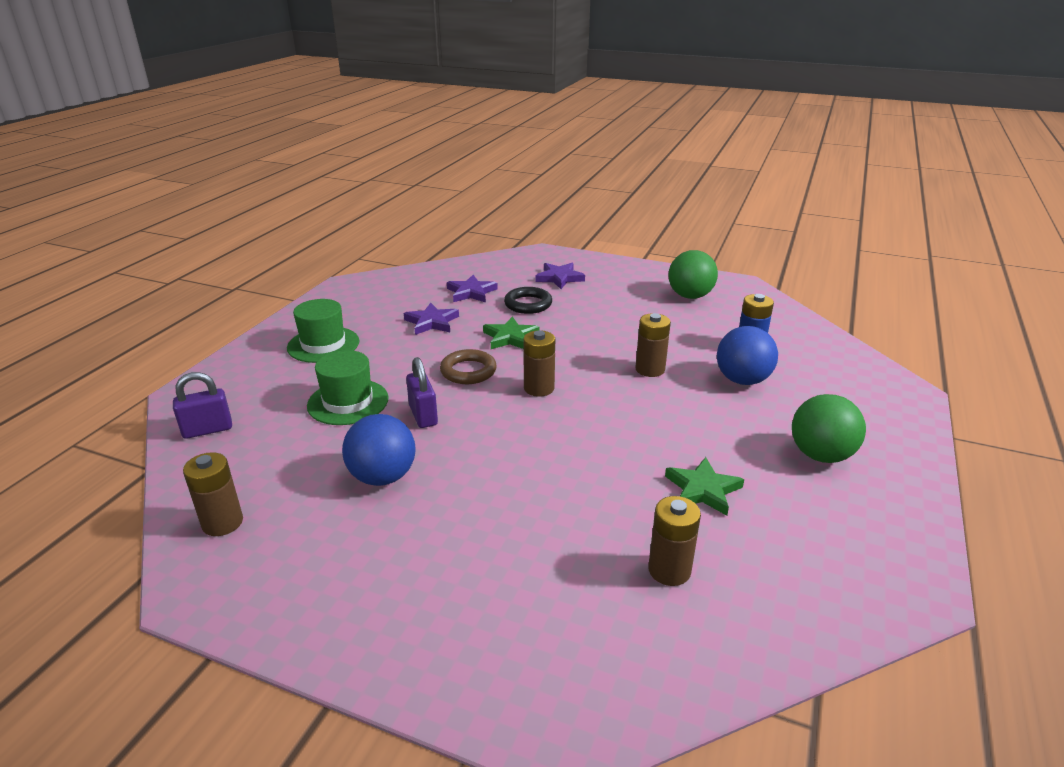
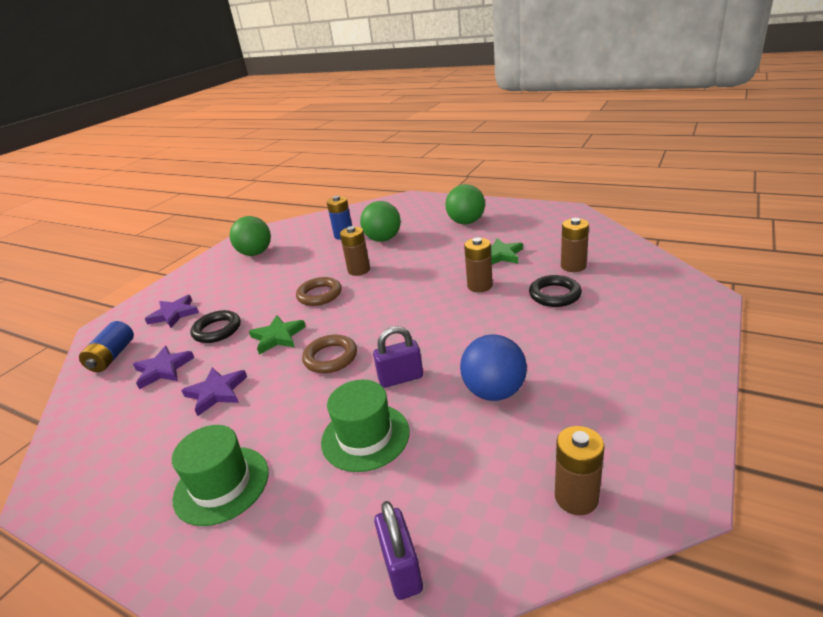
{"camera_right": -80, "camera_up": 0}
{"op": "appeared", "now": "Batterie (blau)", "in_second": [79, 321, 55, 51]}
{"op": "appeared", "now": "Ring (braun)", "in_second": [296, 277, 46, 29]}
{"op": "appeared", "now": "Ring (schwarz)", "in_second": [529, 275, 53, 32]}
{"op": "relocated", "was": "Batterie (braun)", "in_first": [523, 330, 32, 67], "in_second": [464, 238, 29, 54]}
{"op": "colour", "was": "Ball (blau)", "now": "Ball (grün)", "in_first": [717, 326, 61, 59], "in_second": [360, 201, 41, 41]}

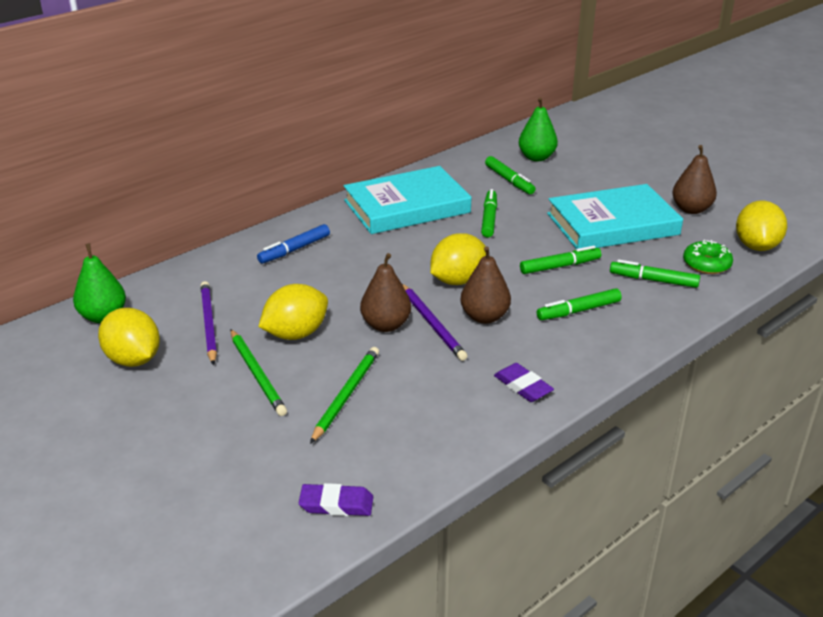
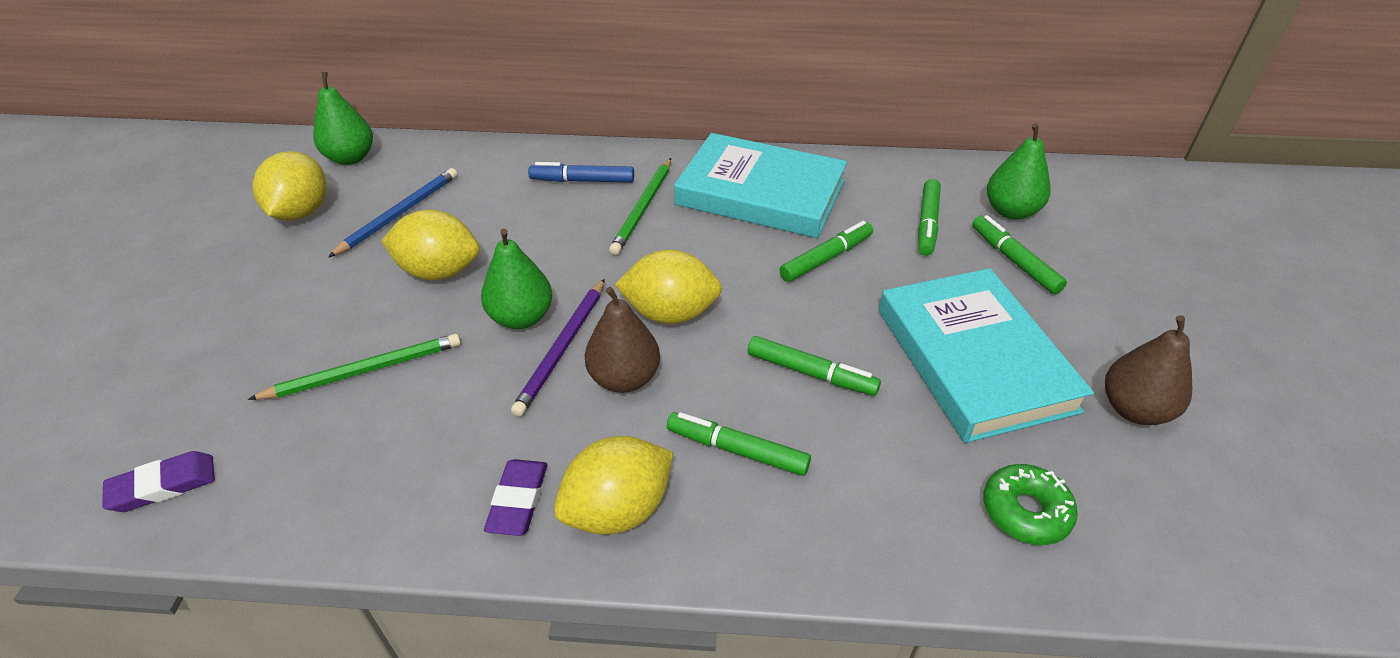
{"camera_right": 45, "camera_up": 10}
{"op": "relocated", "was": "Bleistift (grün)", "in_first": [231, 329, 56, 87], "in_second": [609, 158, 62, 97]}
{"op": "relocated", "was": "Filzstift (grün)", "in_first": [610, 260, 90, 28], "in_second": [972, 215, 95, 79]}
{"op": "relocated", "was": "Zitrone (gelb)", "in_first": [736, 200, 51, 51], "in_second": [554, 436, 120, 99]}
{"op": "colour", "was": "Bleistift (lila)", "now": "Bleistift (blau)", "in_first": [201, 281, 16, 84], "in_second": [328, 168, 129, 89]}
{"op": "colour", "was": "Birne (braun)", "now": "Birne (grün)", "in_first": [360, 253, 51, 79], "in_second": [481, 229, 72, 100]}
{"op": "spun", "was": "Radiergummi (lila)", "in_first": [299, 483, 74, 33], "in_second": [102, 451, 113, 61], "clockwise": -75}
{"op": "spun", "was": "Buch (türkis)", "in_first": [547, 184, 136, 65], "in_second": [879, 268, 215, 175], "clockwise": 45}

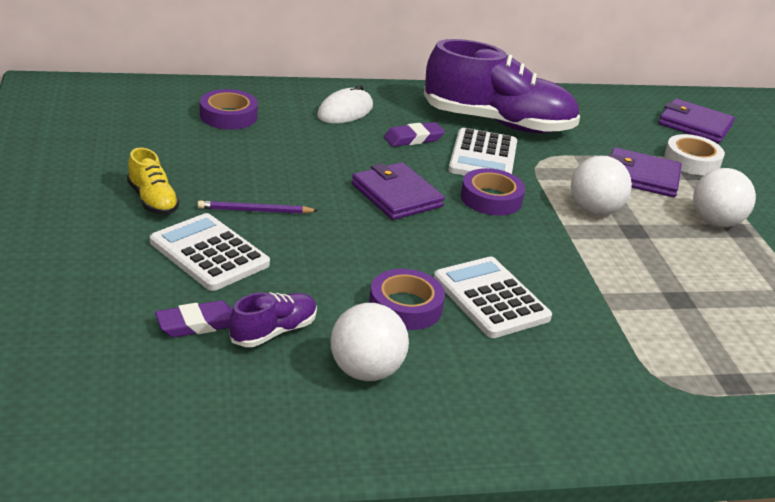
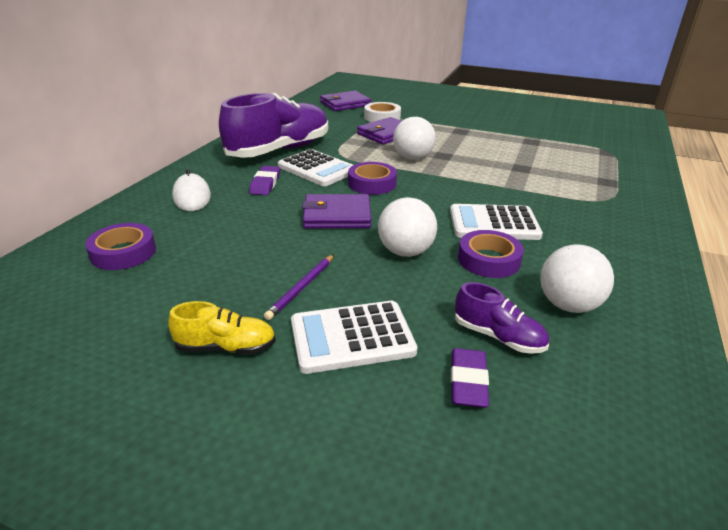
{"camera_right": -55, "camera_up": 0}
{"op": "relocated", "was": "Ball (weiß)", "in_first": [693, 168, 63, 59], "in_second": [378, 197, 59, 60]}
{"op": "spun", "was": "Schuh (lila)", "in_first": [229, 292, 88, 55], "in_second": [455, 282, 94, 72], "clockwise": 135}

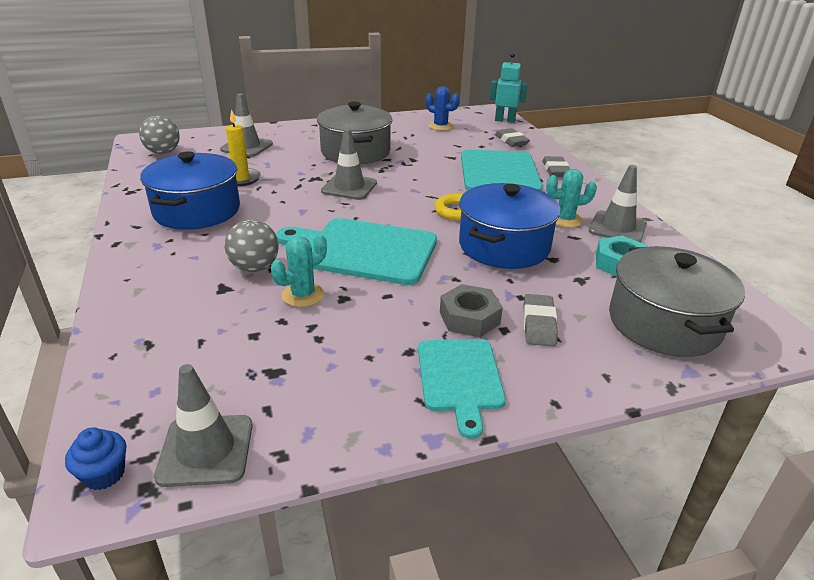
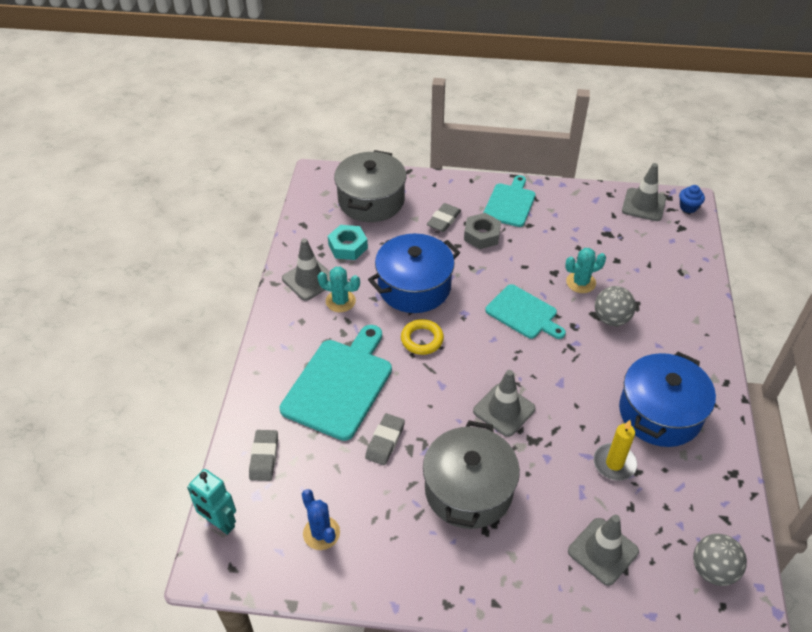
{"camera_right": -155, "camera_up": 15}
{"op": "relocated", "was": "Radiergummi (grau)", "in_first": [542, 156, 28, 21], "in_second": [365, 413, 40, 52]}
{"op": "size", "was": "Schneidebrett (türkis)", "in_first": [276, 218, 161, 67], "in_second": [485, 284, 81, 55], "ratio": 0.63}

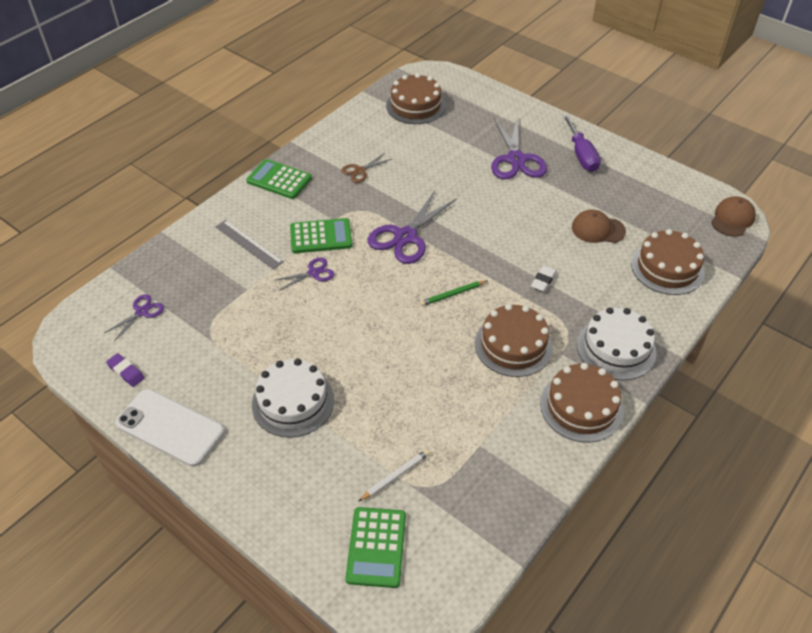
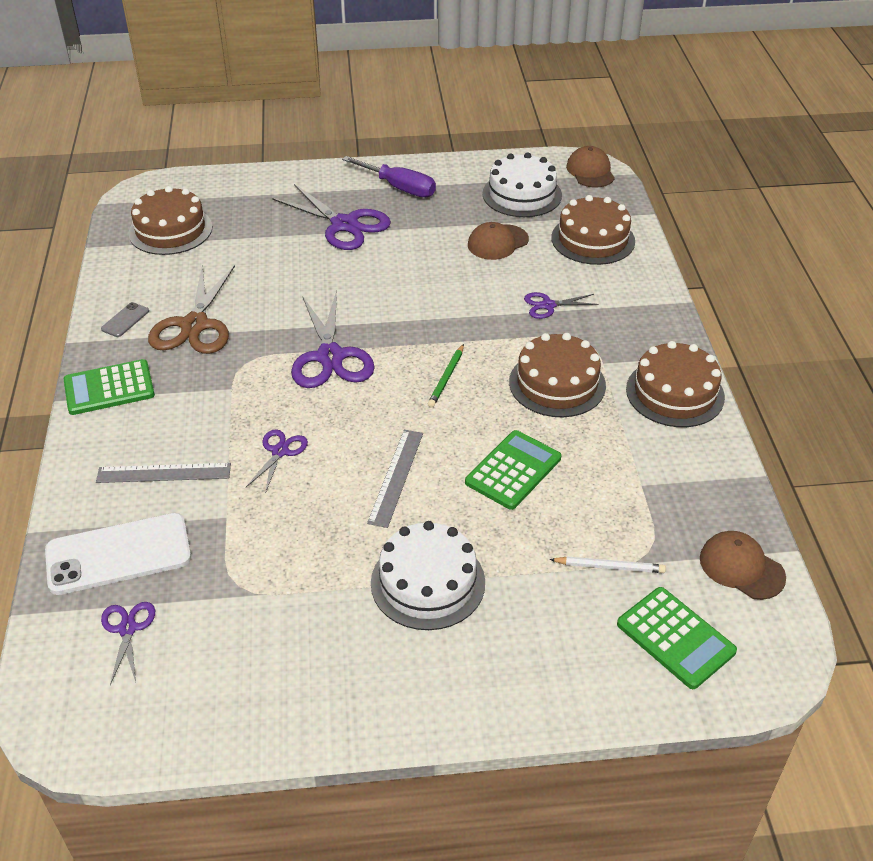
{"camera_right": -45, "camera_up": -5}
{"op": "missing", "was": "Radiergummi (lila)", "in_first": [106, 353, 39, 34]}
{"op": "missing", "was": "Radiergummi (weiß)", "in_first": [531, 266, 26, 26]}
{"op": "appeared", "now": "Handy (grau)", "in_second": [101, 302, 48, 35]}
{"op": "appeared", "now": "Lineal (grau)", "in_second": [367, 430, 56, 98]}
{"op": "appeared", "now": "Schere (lila)", "in_second": [524, 292, 75, 27]}
{"op": "appeared", "now": "Kappe (braun)", "in_second": [700, 531, 86, 69]}
{"op": "relocated", "was": "Handy (weiß)", "in_first": [115, 389, 109, 78], "in_second": [45, 513, 146, 82]}
{"op": "relocated", "was": "Taschenrechner (grün)", "in_first": [290, 218, 63, 35], "in_second": [465, 430, 96, 80]}
{"op": "relocated", "was": "Kuchen (weiß)", "in_first": [577, 307, 79, 73], "in_second": [482, 152, 80, 65]}
{"op": "spun", "was": "Bleistift (weiß)", "in_first": [358, 449, 72, 53], "in_second": [549, 556, 117, 17], "clockwise": 90}
{"op": "size", "was": "Schere (braun)", "in_first": [341, 154, 51, 29], "in_second": [148, 265, 87, 89], "ratio": 1.92}

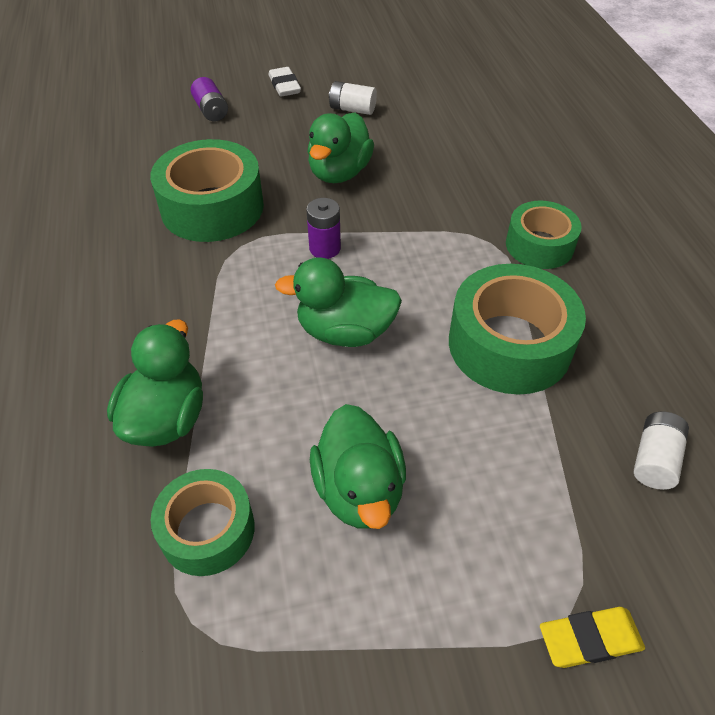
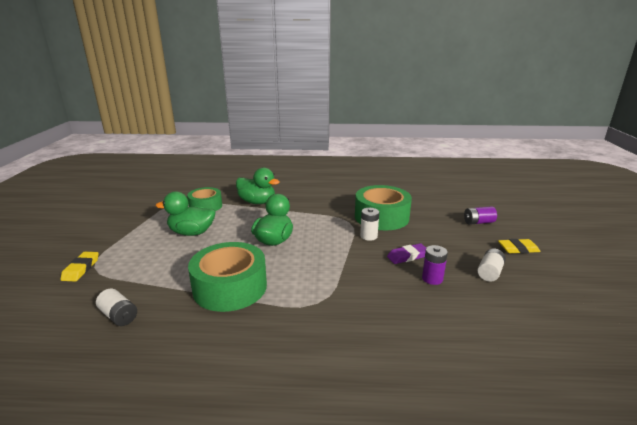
{"camera_right": 105, "camera_up": -25}
{"op": "missing", "was": "Klebeband (grün)", "in_first": [506, 201, 76, 68]}
{"op": "appeared", "now": "Batterie (weiß)", "in_second": [360, 208, 19, 33]}
{"op": "relocated", "was": "Batterie (lila)", "in_first": [306, 198, 35, 61], "in_second": [422, 245, 26, 40]}
{"op": "exchanged", "was": "Ente (grün)", "now": "Radiergummi (lila)", "in_first": [307, 112, 67, 71], "in_second": [387, 243, 39, 21]}
{"op": "colour", "was": "Radiergummi (weiß)", "now": "Radiergummi (gelb)", "in_first": [268, 67, 33, 30], "in_second": [498, 239, 43, 14]}

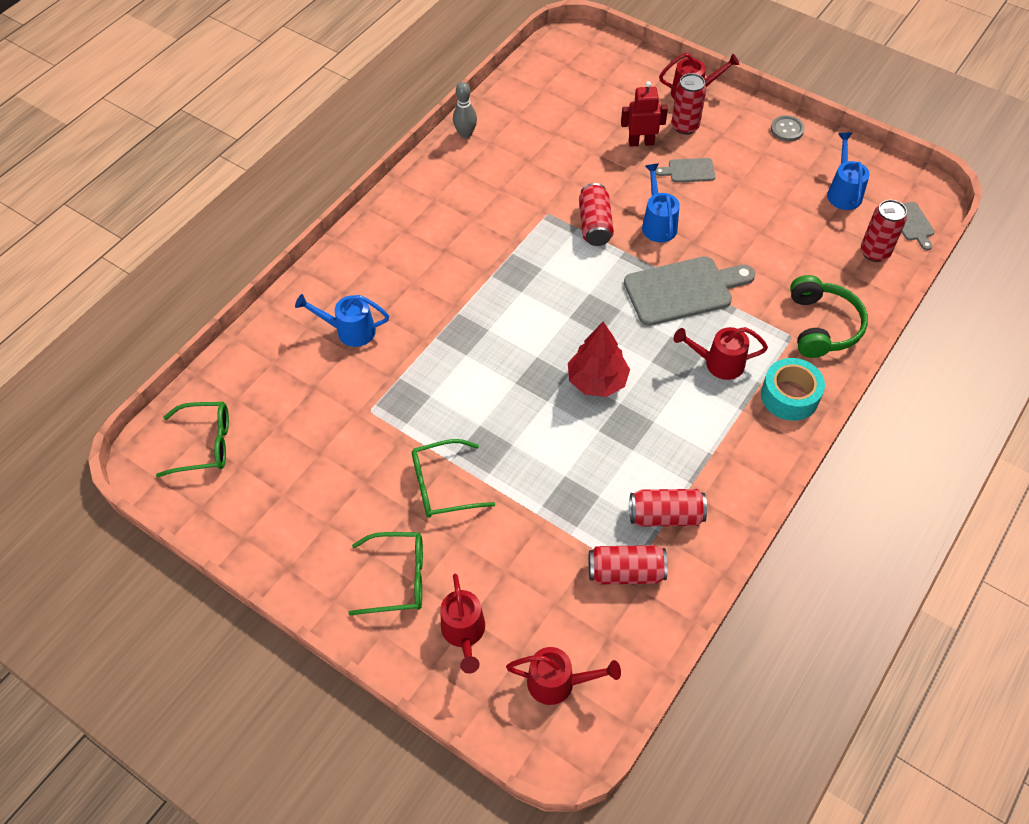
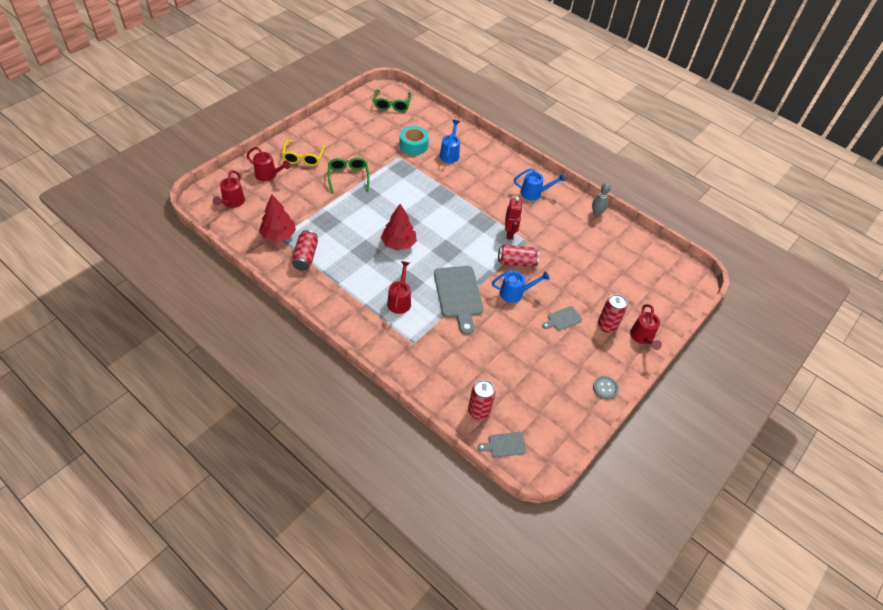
{"camera_right": 90, "camera_up": -5}
{"op": "missing", "was": "Kopfhörer (grün)", "in_first": [790, 275, 78, 83]}
{"op": "relocated", "was": "Roboter (rot)", "in_first": [621, 81, 47, 66], "in_second": [505, 197, 17, 43]}
{"op": "relocated", "was": "Klebeband (türkis)", "in_first": [761, 358, 64, 63], "in_second": [399, 126, 30, 29]}
{"op": "relocated", "was": "Gießkanne (blau)", "in_first": [827, 132, 43, 78], "in_second": [514, 168, 51, 32]}
{"op": "exchanged", "was": "Dose (rot)", "now": "Baum (rot)", "in_first": [589, 545, 79, 40], "in_second": [259, 194, 37, 48]}
{"op": "colour", "was": "Brille (grün)", "now": "Brille (gelb)", "in_first": [348, 532, 75, 83], "in_second": [282, 140, 43, 26]}
{"op": "spun", "was": "Gießkanne (rot)", "in_first": [440, 574, 45, 100], "in_second": [246, 147, 44, 34], "clockwise": -150}
{"op": "spun", "was": "Schneidebrett (grau)", "in_first": [655, 158, 60, 24], "in_second": [542, 306, 40, 25], "clockwise": -120}

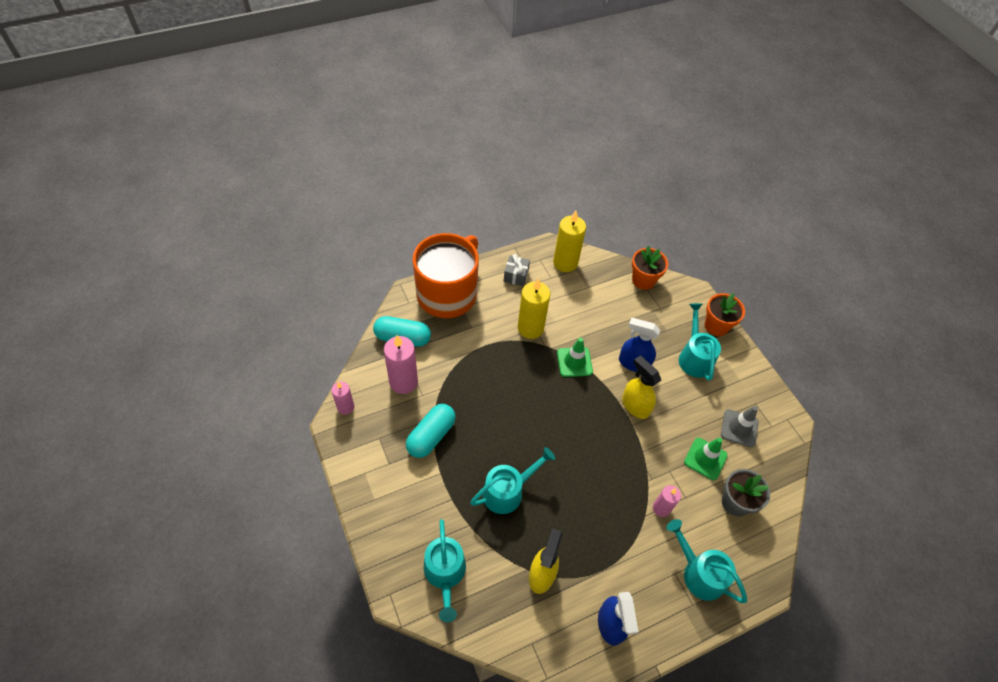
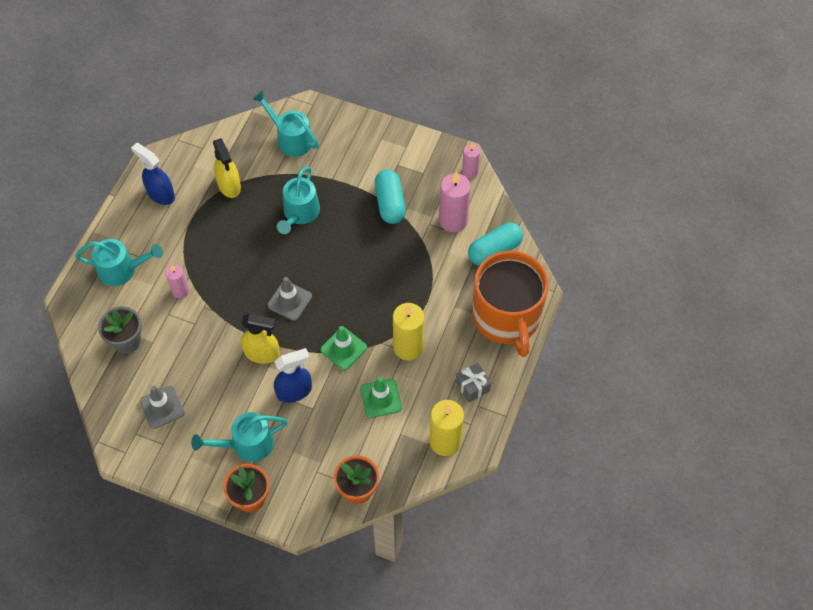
{"camera_right": 140, "camera_up": 5}
{"op": "appeared", "now": "Leitkegel (grau)", "in_second": [267, 277, 45, 44]}
{"op": "relocated", "was": "Leitkegel (grün)", "in_first": [684, 438, 44, 42], "in_second": [360, 377, 42, 41]}
{"op": "spun", "was": "Gießkanne (türkis)", "in_first": [679, 303, 42, 78], "in_second": [191, 412, 97, 49], "clockwise": 120}

